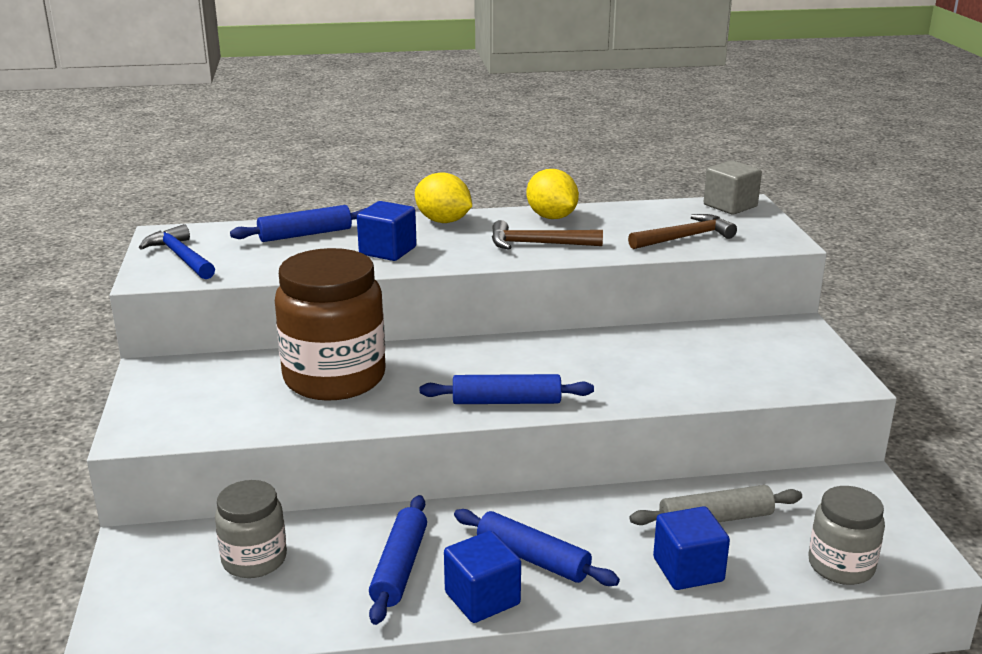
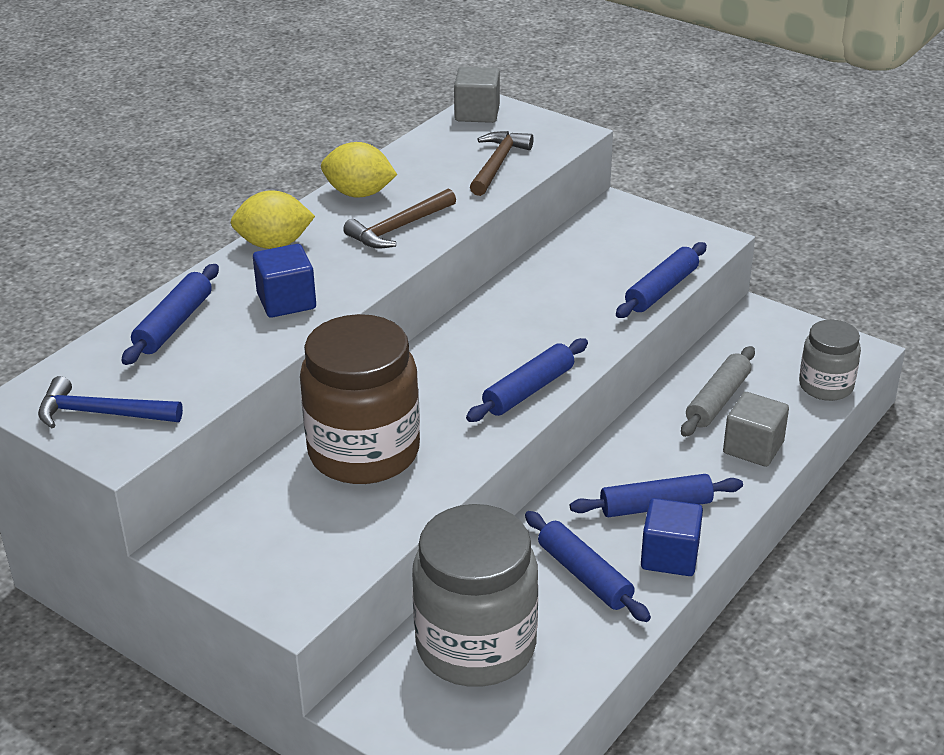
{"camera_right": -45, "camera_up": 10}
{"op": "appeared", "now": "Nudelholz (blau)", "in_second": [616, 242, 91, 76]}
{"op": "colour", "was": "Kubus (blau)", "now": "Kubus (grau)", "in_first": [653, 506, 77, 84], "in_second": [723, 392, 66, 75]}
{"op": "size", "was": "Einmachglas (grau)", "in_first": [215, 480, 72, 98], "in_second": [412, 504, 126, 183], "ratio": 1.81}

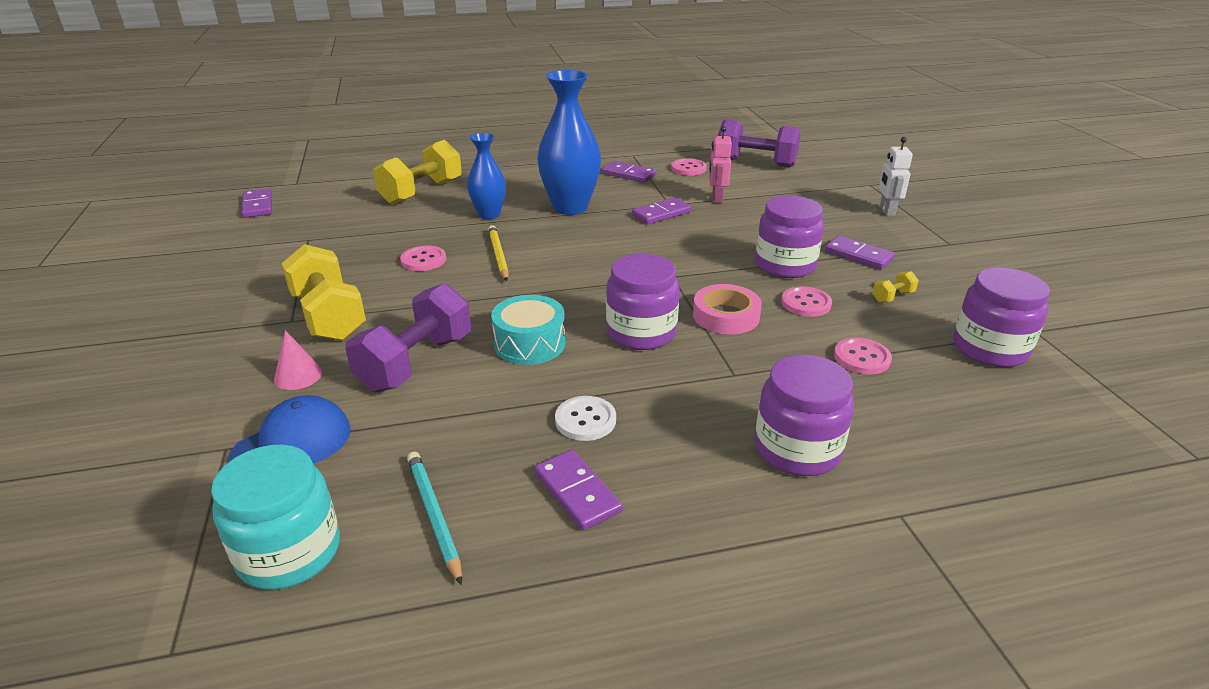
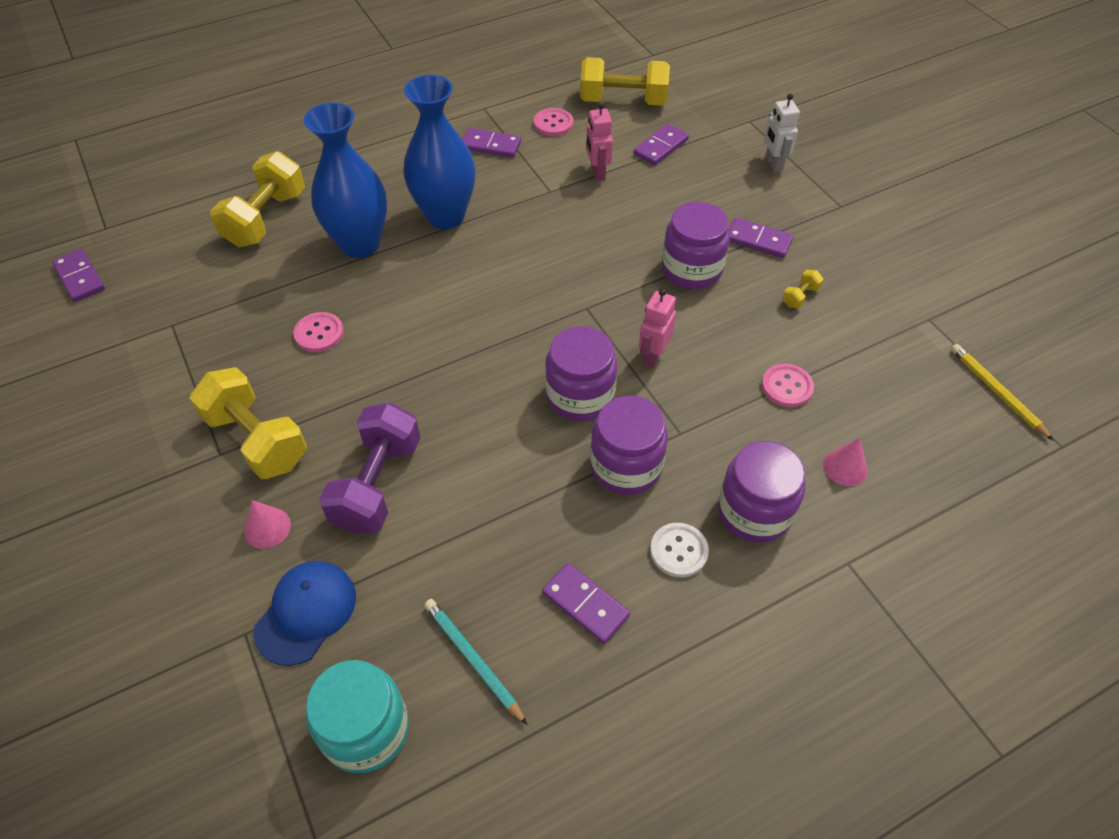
{"camera_right": -15, "camera_up": 20}
{"op": "missing", "was": "Trommel (türkis)", "in_first": [491, 295, 74, 70]}
{"op": "missing", "was": "Knopf (rosa)", "in_first": [781, 286, 51, 31]}
{"op": "appeared", "now": "Kegel (rosa)", "in_second": [823, 438, 45, 48]}
{"op": "relocated", "was": "Bleistift (gelb)", "in_first": [488, 225, 21, 56], "in_second": [951, 344, 103, 97]}
{"op": "relocated", "was": "Knopf (weiß)", "in_first": [555, 396, 61, 45], "in_second": [650, 523, 59, 55]}
{"op": "relocated", "was": "Dominostein (lila)", "in_first": [632, 197, 59, 27], "in_second": [633, 124, 56, 41]}
{"op": "relocated", "was": "Einmachglas (lila)", "in_first": [953, 267, 97, 100], "in_second": [590, 396, 78, 99]}
{"op": "exchanged", "was": "Klebeband (rosa)", "now": "Roboter (rosa)", "in_first": [693, 284, 69, 51], "in_second": [639, 288, 37, 80]}
{"op": "colour", "was": "Hantel (lila)", "now": "Hantel (gelb)", "in_first": [718, 119, 83, 48], "in_second": [580, 57, 90, 48]}
{"op": "size", "was": "Vase (blau)", "in_first": [467, 133, 39, 86], "in_second": [304, 103, 83, 155], "ratio": 1.65}

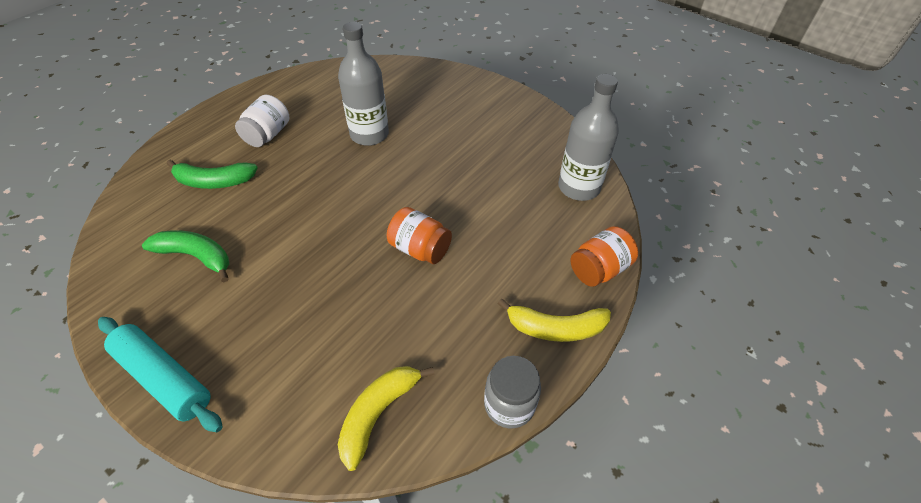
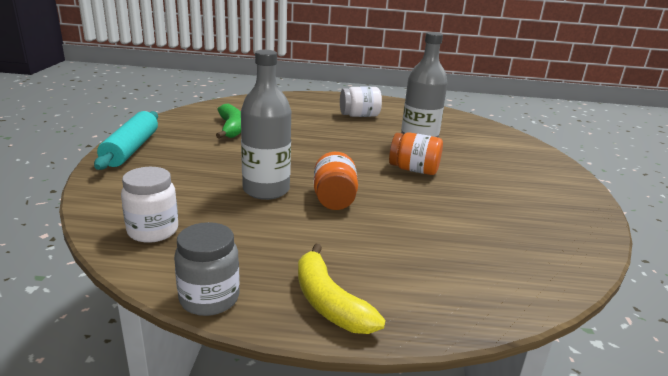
{"camera_right": 55, "camera_up": -25}
{"op": "missing", "was": "Banane (grün)", "in_first": [167, 160, 91, 29]}
{"op": "relocated", "was": "Flasche (grau)", "in_first": [558, 74, 61, 127], "in_second": [241, 50, 50, 150]}
{"op": "relocated", "was": "Einmachglas (orange)", "in_first": [571, 226, 67, 61], "in_second": [389, 132, 54, 43]}
{"op": "exchanged", "was": "Banane (gelb)", "now": "Einmachglas (weiß)", "in_first": [338, 366, 96, 105], "in_second": [121, 167, 57, 76]}

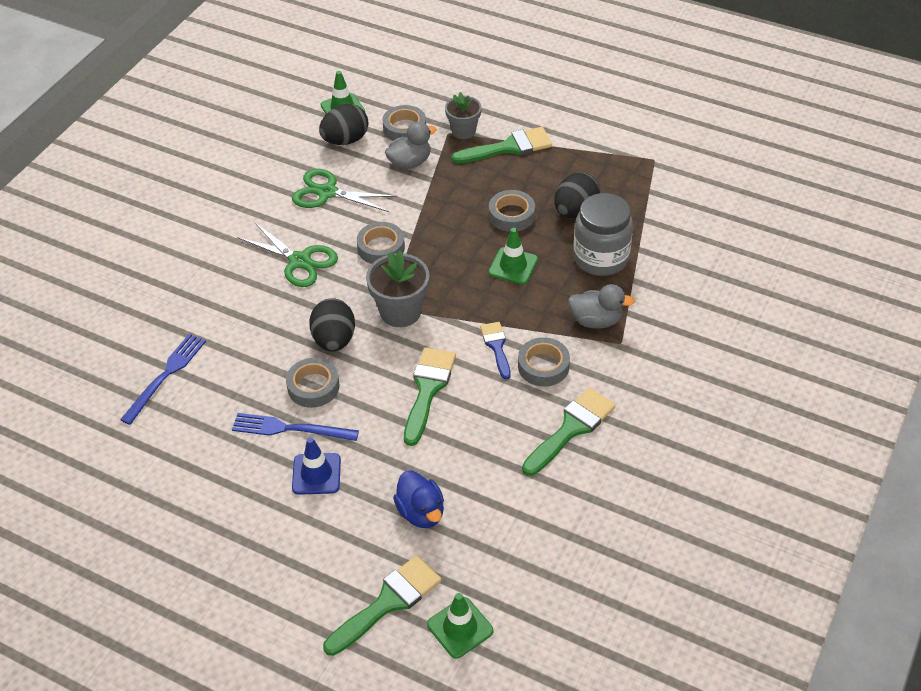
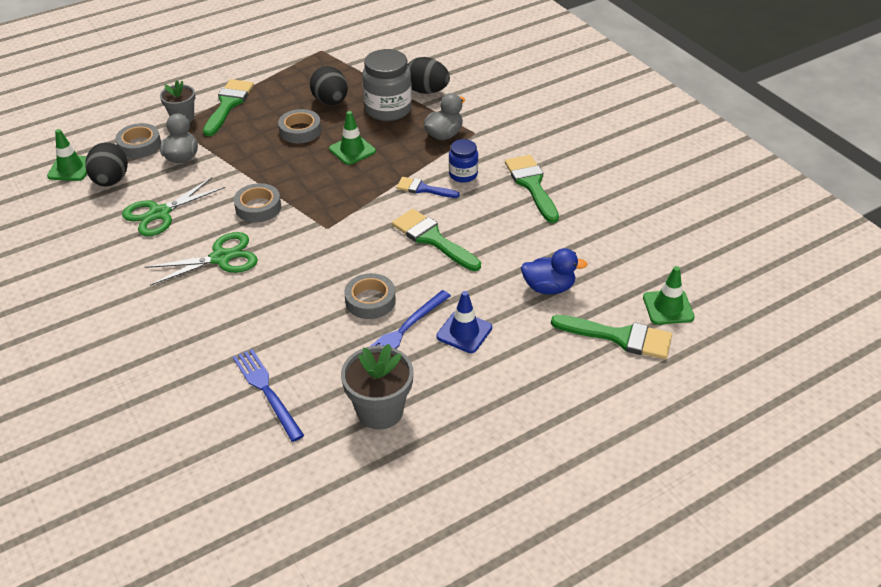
{"camera_right": -60, "camera_up": -5}
{"op": "relocated", "was": "Ei (schwarz)", "in_first": [309, 298, 46, 54], "in_second": [408, 57, 42, 37]}
{"op": "relocated", "was": "Blumentopf (grau)", "in_first": [366, 251, 64, 76], "in_second": [341, 344, 73, 86]}
{"op": "exchanged", "was": "Klebeband (grau)", "now": "Einmachglas (blau)", "in_first": [518, 337, 52, 50], "in_second": [449, 139, 29, 44]}
{"op": "spun", "was": "Pinsel (grün)", "in_first": [323, 555, 118, 101], "in_second": [551, 315, 121, 44], "clockwise": 120}

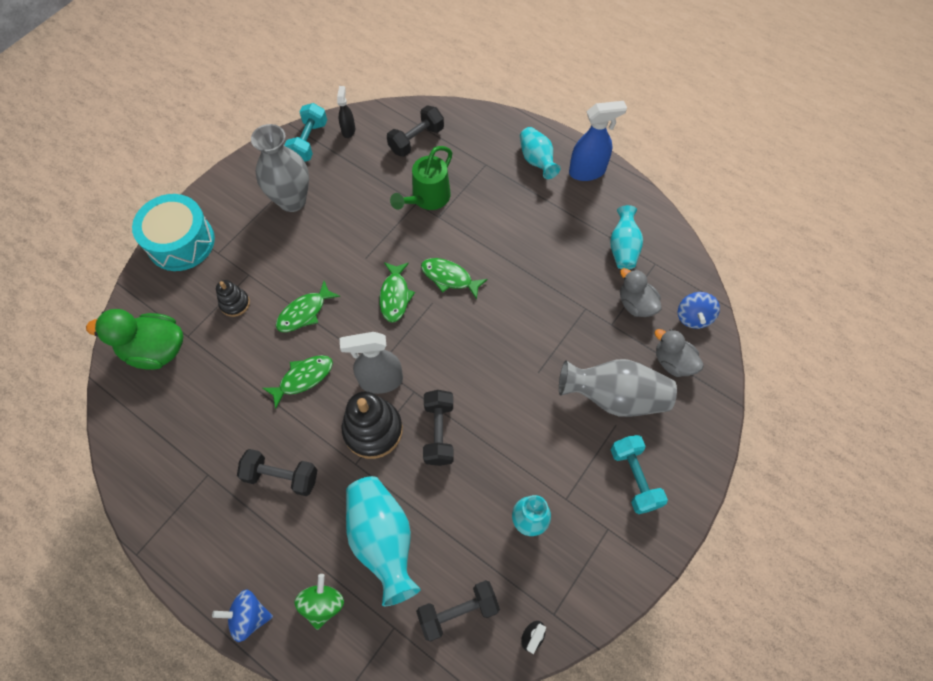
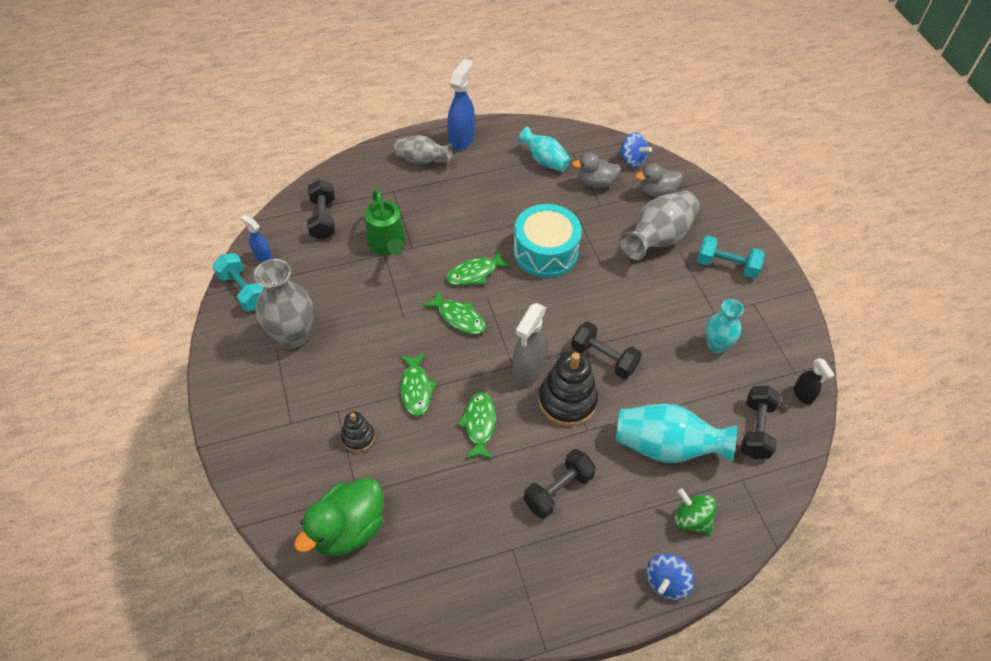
{"camera_right": -55, "camera_up": -10}
{"op": "relocated", "was": "Trommel (türkis)", "in_first": [132, 194, 83, 77], "in_second": [513, 204, 69, 74]}
{"op": "colour", "was": "Sprühflasche (schwarz)", "now": "Sprühflasche (blau)", "in_first": [337, 86, 18, 52], "in_second": [240, 215, 33, 48]}
{"op": "colour", "was": "Vase (türkis)", "now": "Vase (grau)", "in_first": [520, 127, 40, 52], "in_second": [394, 135, 58, 30]}

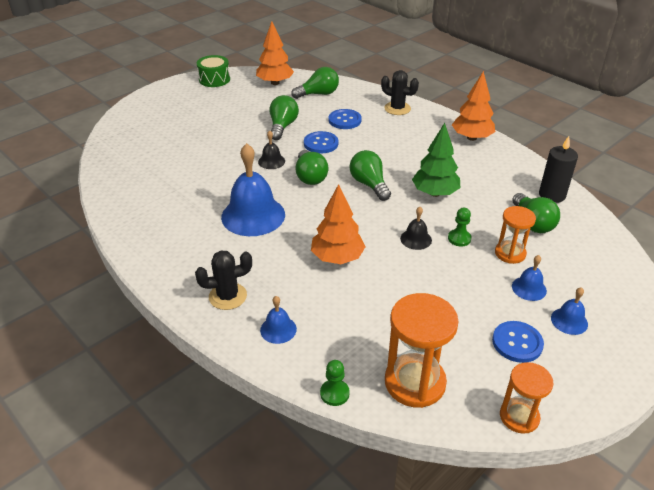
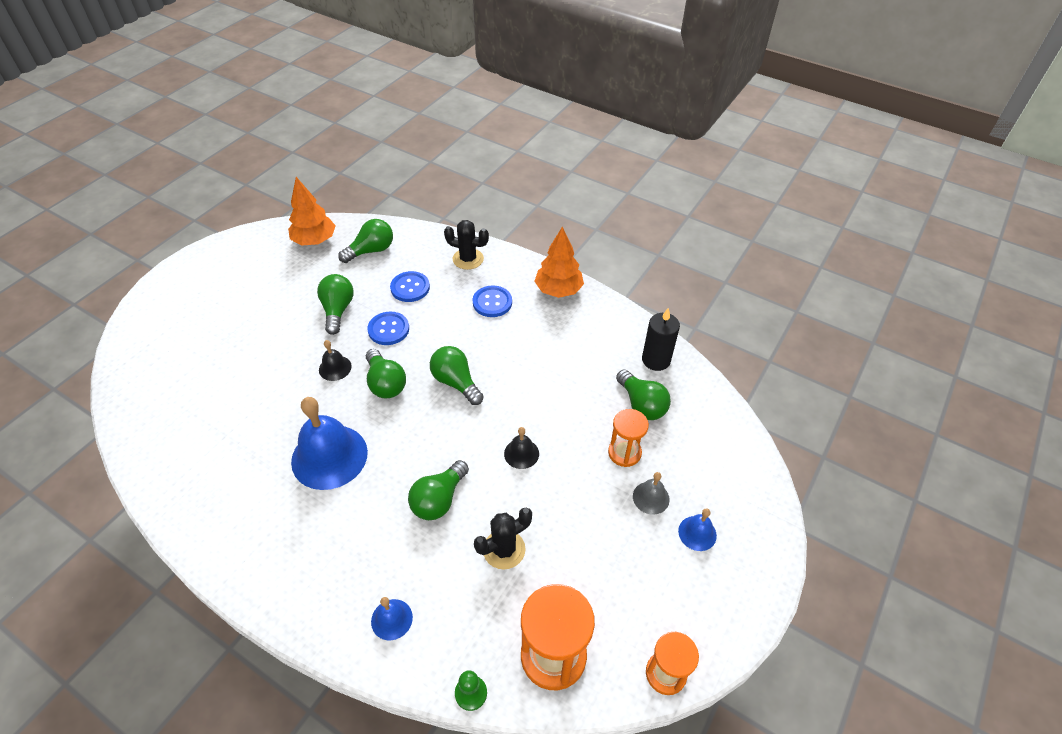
{"camera_right": -15, "camera_up": 10}
{"op": "missing", "was": "Trommel (grün)", "in_first": [197, 55, 33, 32]}
{"op": "missing", "was": "Baum (grün)", "in_first": [412, 123, 48, 74]}
{"op": "missing", "was": "Bauer (grün)", "in_first": [448, 208, 24, 38]}
{"op": "relocated", "was": "Kaktus (schwarz)", "in_first": [195, 250, 57, 60], "in_second": [474, 508, 58, 61]}
{"op": "relocated", "was": "Knopf (blau)", "in_first": [492, 321, 52, 42], "in_second": [472, 285, 40, 32]}
{"op": "exchanged", "was": "Baum (orange)", "now": "Glühbirne (grün)", "in_first": [311, 184, 54, 80], "in_second": [408, 460, 61, 60]}
{"op": "colour", "was": "Glocke (blau)", "now": "Glocke (grau)", "in_first": [512, 255, 35, 46], "in_second": [633, 472, 37, 43]}

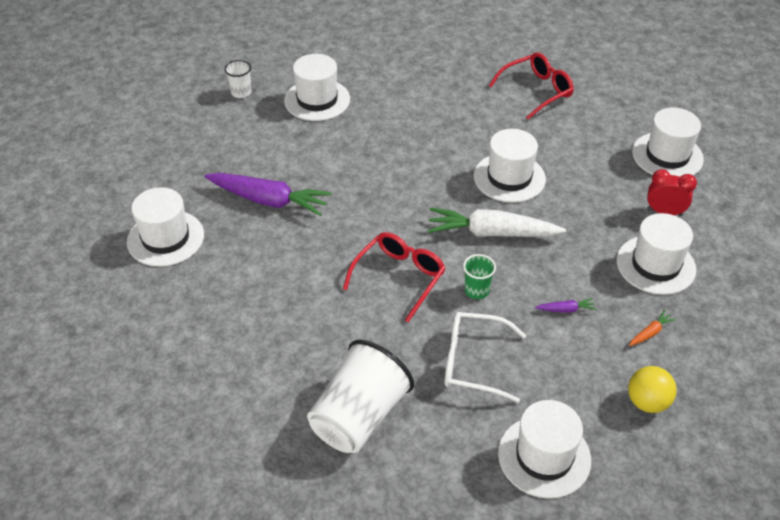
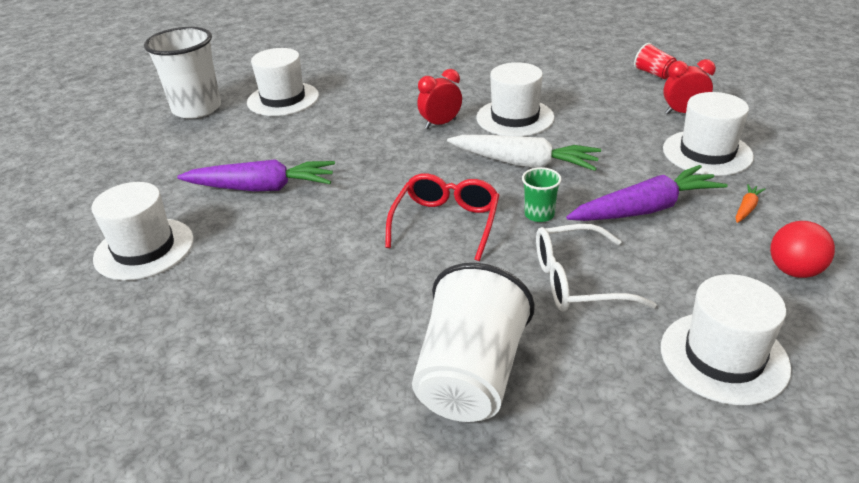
{"camera_right": -15, "camera_up": -10}
{"op": "missing", "was": "Brille (rot)", "in_first": [489, 52, 85, 68]}
{"op": "appeared", "now": "Wecker (rot)", "in_second": [417, 69, 45, 60]}
{"op": "exchanged", "was": "Hut (weiß)", "now": "Becher (rot)", "in_first": [632, 107, 72, 70], "in_second": [634, 43, 43, 36]}
{"op": "colour", "was": "Ball (gelb)", "now": "Ball (rot)", "in_first": [628, 366, 49, 47], "in_second": [770, 221, 65, 57]}
{"op": "spun", "was": "Karotte (weiß)", "in_first": [428, 208, 138, 29], "in_second": [447, 135, 154, 36], "clockwise": -150}
{"op": "size", "was": "Becher (weiß)", "in_first": [224, 60, 27, 38], "in_second": [144, 27, 77, 92], "ratio": 2.16}
{"op": "size", "was": "Karotte (lila)", "in_first": [535, 298, 62, 15], "in_second": [566, 165, 162, 56], "ratio": 2.41}

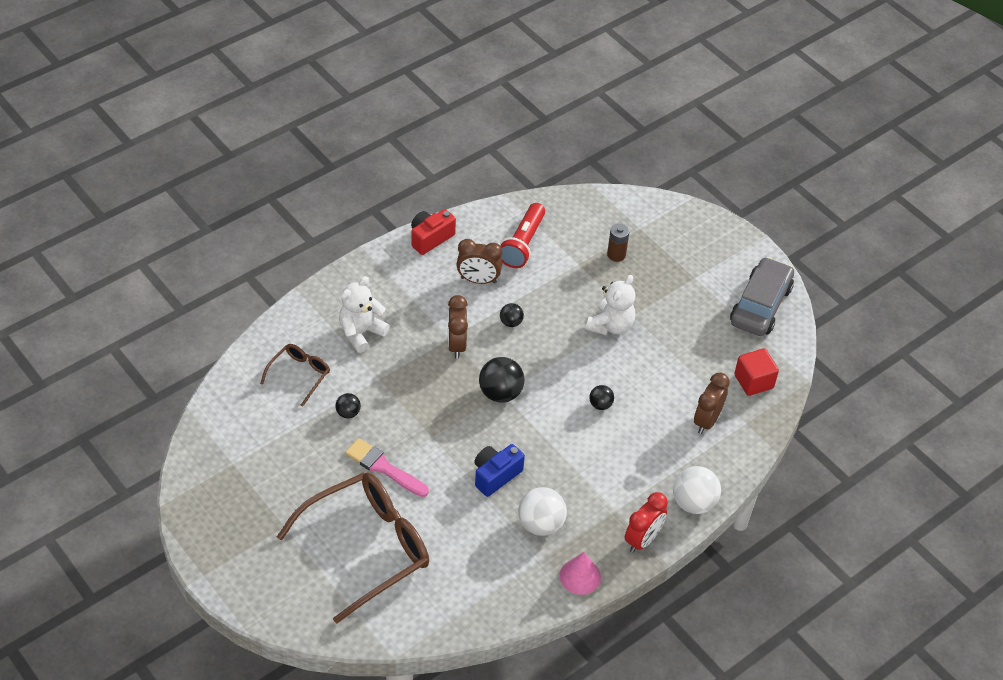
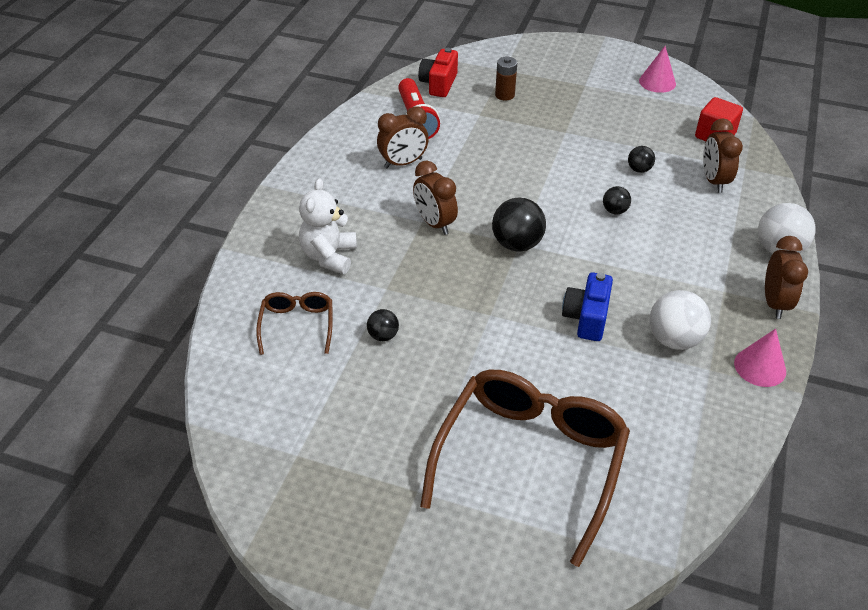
{"camera_right": -30, "camera_up": -5}
{"op": "missing", "was": "Pinsel (rosa)", "in_first": [345, 438, 84, 59]}
{"op": "missing", "was": "Teddybär (weiß)", "in_first": [586, 275, 49, 60]}
{"op": "relocated", "was": "Kamera (rot)", "in_first": [411, 209, 45, 46], "in_second": [418, 48, 40, 49]}
{"op": "relocated", "was": "Ball (schwarz)", "in_first": [500, 303, 24, 24], "in_second": [628, 146, 27, 27]}
{"op": "exchanged", "was": "Auto (grau)", "now": "Kegel (rosa)", "in_first": [730, 257, 64, 79], "in_second": [639, 46, 37, 47]}
{"op": "colour", "was": "Wecker (rot)", "now": "Wecker (braun)", "in_first": [625, 492, 43, 61], "in_second": [765, 236, 43, 83]}

